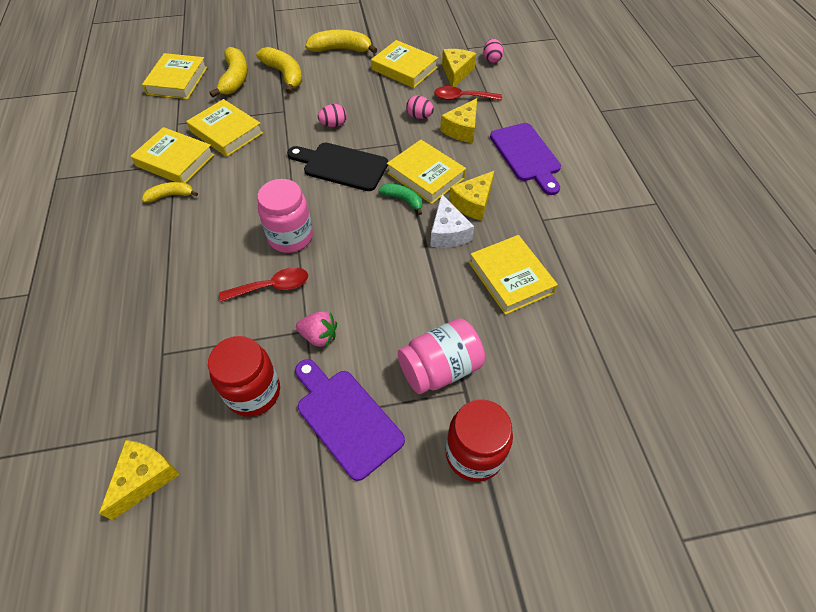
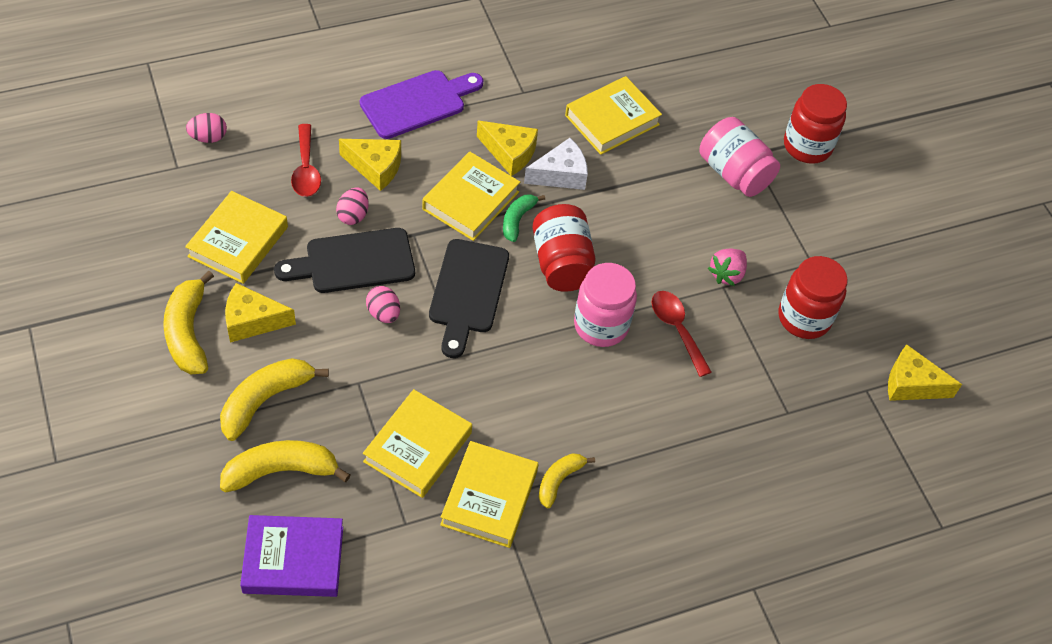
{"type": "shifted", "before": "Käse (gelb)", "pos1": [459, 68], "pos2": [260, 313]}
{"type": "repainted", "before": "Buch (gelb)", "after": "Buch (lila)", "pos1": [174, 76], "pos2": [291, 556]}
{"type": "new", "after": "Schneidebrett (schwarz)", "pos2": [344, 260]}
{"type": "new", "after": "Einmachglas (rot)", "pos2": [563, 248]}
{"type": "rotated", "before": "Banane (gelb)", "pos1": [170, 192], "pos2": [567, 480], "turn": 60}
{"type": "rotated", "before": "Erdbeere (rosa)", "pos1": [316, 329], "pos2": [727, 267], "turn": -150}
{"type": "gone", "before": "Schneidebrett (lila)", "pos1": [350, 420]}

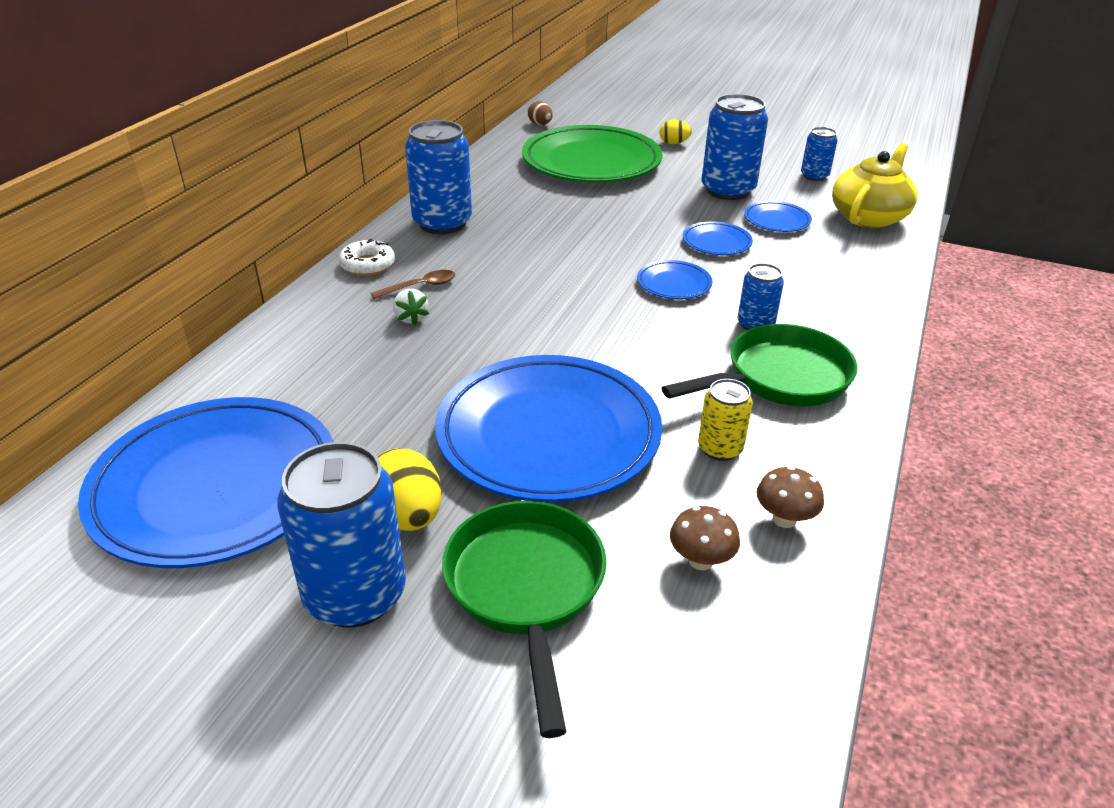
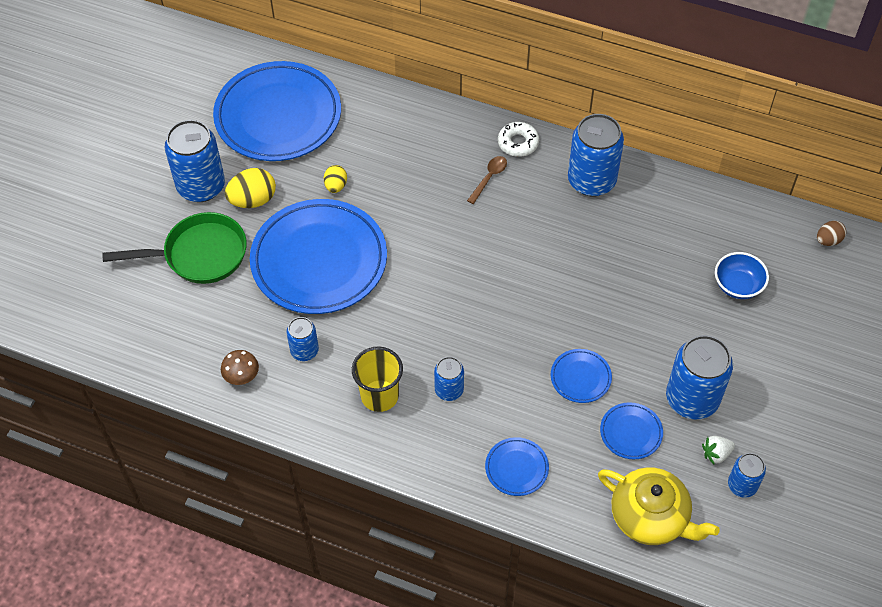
{"type": "repainted", "before": "Dose (gelb)", "after": "Dose (blau)", "pos1": [725, 420], "pos2": [302, 339]}
{"type": "shifted", "before": "Ei (gelb)", "pos1": [676, 132], "pos2": [335, 179]}
{"type": "swapped", "before": "Pfanne (grün)", "after": "Becher (gelb)", "pos1": [759, 365], "pos2": [377, 379]}
{"type": "rotated", "before": "Löffel (braun)", "pos1": [413, 284], "pos2": [487, 180], "turn": -120}
{"type": "shifted", "before": "Teller (blau)", "pos1": [674, 279], "pos2": [517, 466]}
{"type": "shifted", "before": "Erdbeere (weiß)", "pos1": [411, 307], "pos2": [718, 450]}
{"type": "swapped", "before": "Teller (grün)", "after": "Schüssel (blau)", "pos1": [592, 154], "pos2": [742, 275]}
{"type": "gone", "before": "Pilz (braun)", "pos1": [705, 538]}

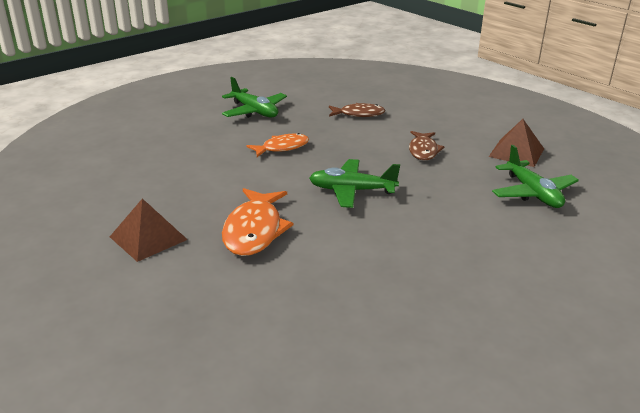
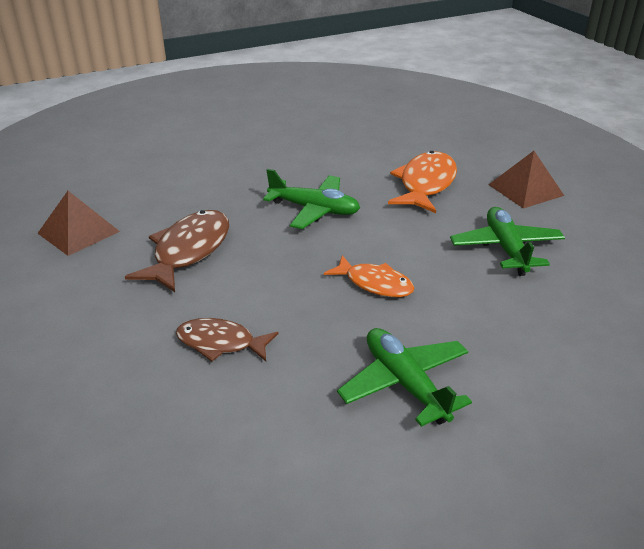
{"type": "scaled", "before": "Fisch (braun)", "pos1": [426, 145], "pos2": [177, 251], "scale": 1.55}
{"type": "rotated", "before": "Fisch (orange)", "pos1": [277, 145], "pos2": [369, 276], "turn": -135}
{"type": "shifted", "before": "Flugzeug (grün)", "pos1": [535, 176], "pos2": [507, 241]}

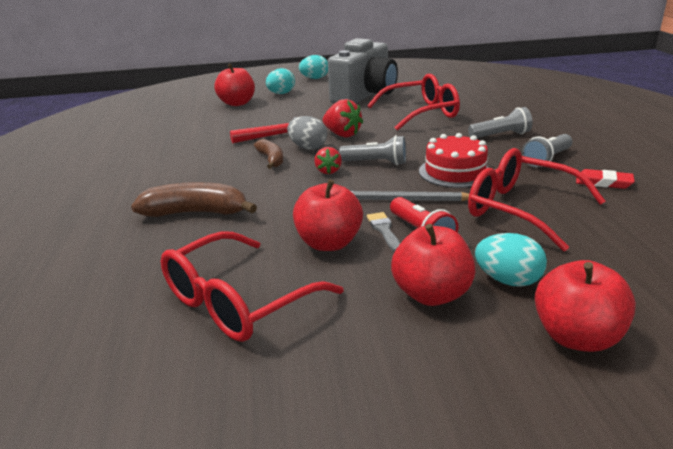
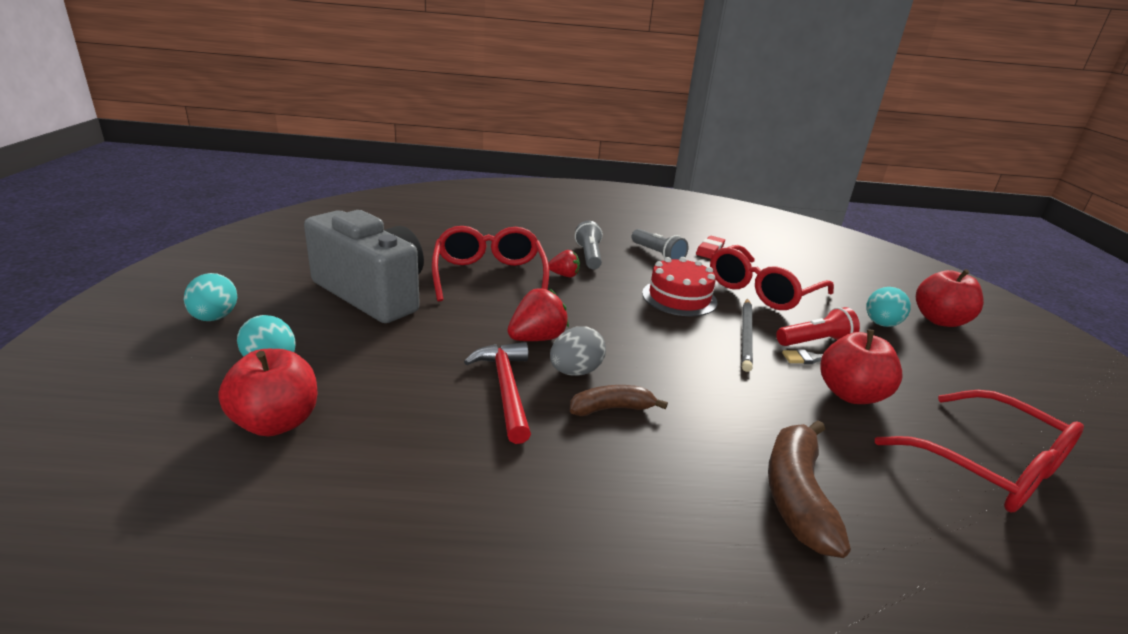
{"type": "shifted", "before": "Erdbeere (rot)", "pos1": [328, 160], "pos2": [564, 263]}
{"type": "gone", "before": "Taschenlampe (grau)", "pos1": [372, 150]}
{"type": "gone", "before": "Apfel (rot)", "pos1": [433, 265]}

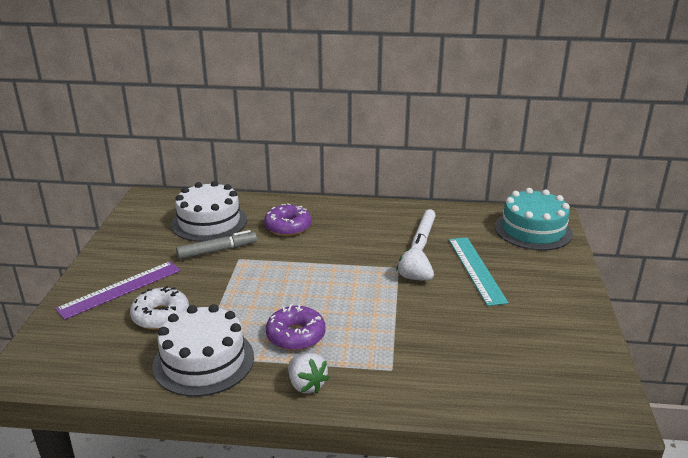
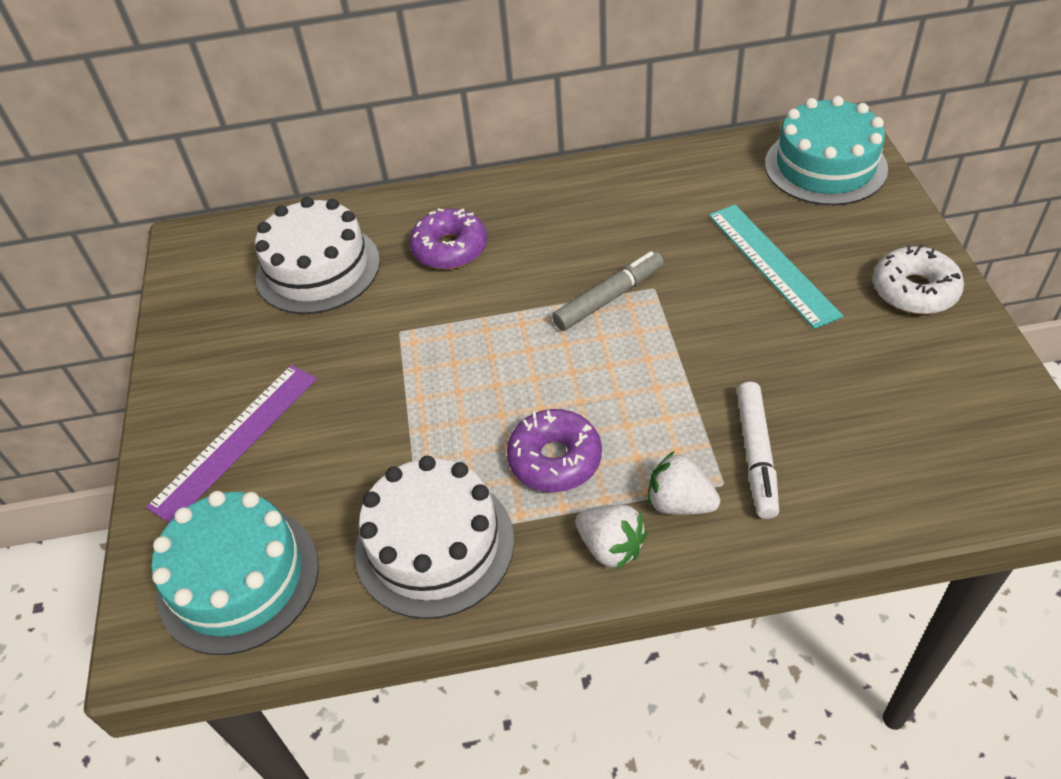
{"type": "new", "after": "Kuchen (türkis)", "pos2": [235, 573]}
{"type": "shifted", "before": "Filzstift (grau)", "pos1": [216, 244], "pos2": [608, 291]}
{"type": "shifted", "before": "Erdbeere (weiß)", "pos1": [415, 264], "pos2": [684, 483]}
{"type": "shifted", "before": "Filzstift (weiß)", "pos1": [423, 230], "pos2": [758, 450]}
{"type": "shifted", "before": "Donut (weiß)", "pos1": [159, 308], "pos2": [918, 279]}

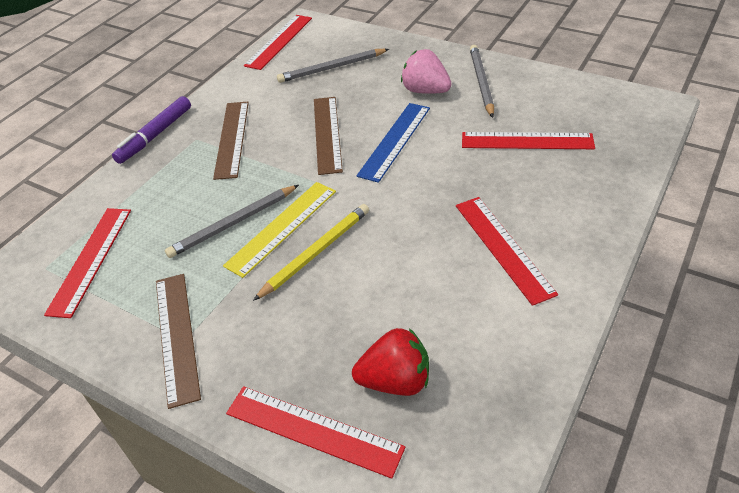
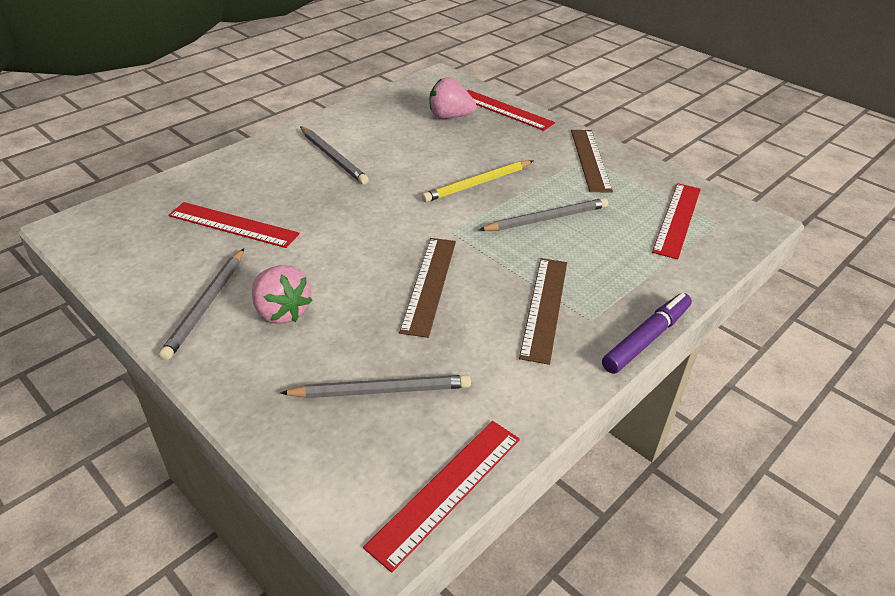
{"type": "swapped", "before": "Lineal (rot)", "after": "Bleistift (grau)", "pos1": [507, 251], "pos2": [334, 155]}
{"type": "repainted", "before": "Erdbeere (rot)", "after": "Erdbeere (rosa)", "pos1": [390, 362], "pos2": [453, 98]}
{"type": "gone", "before": "Lineal (gelb)", "pos1": [279, 230]}
{"type": "gone", "before": "Lineal (blau)", "pos1": [393, 143]}

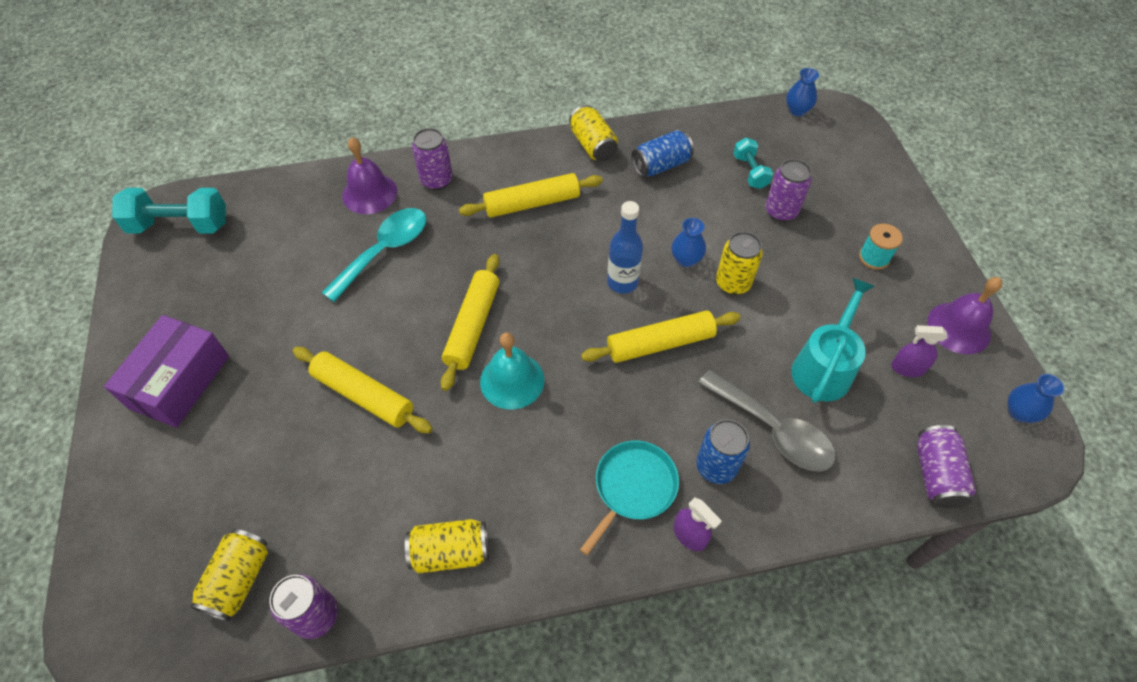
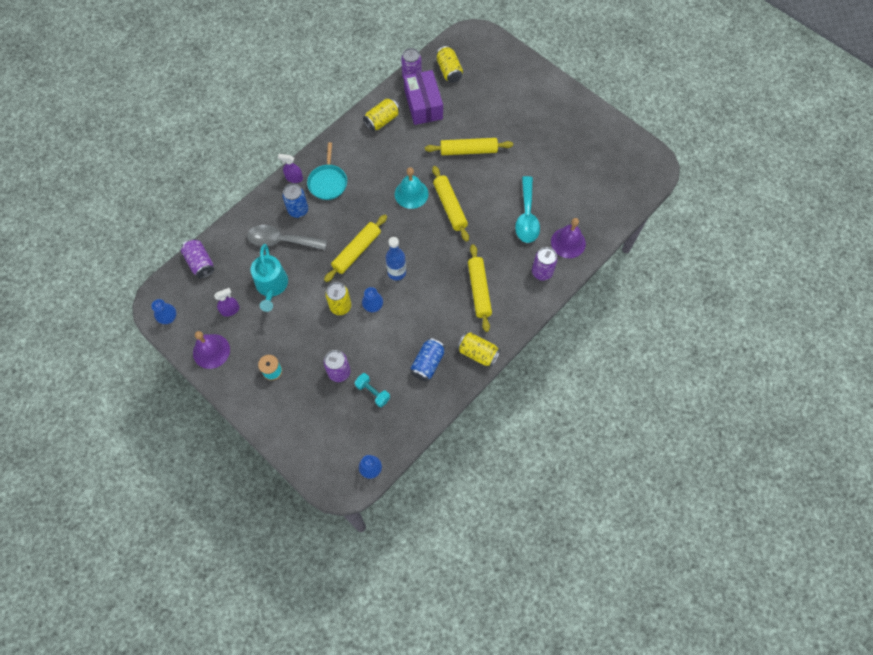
{"type": "shifted", "before": "Schachtel (lila)", "pos1": [166, 371], "pos2": [423, 97]}
{"type": "rotated", "before": "Nudelholz (gelb)", "pos1": [531, 195], "pos2": [480, 288], "turn": -45}
{"type": "gone", "before": "Hantel (türkis)", "pos1": [169, 210]}

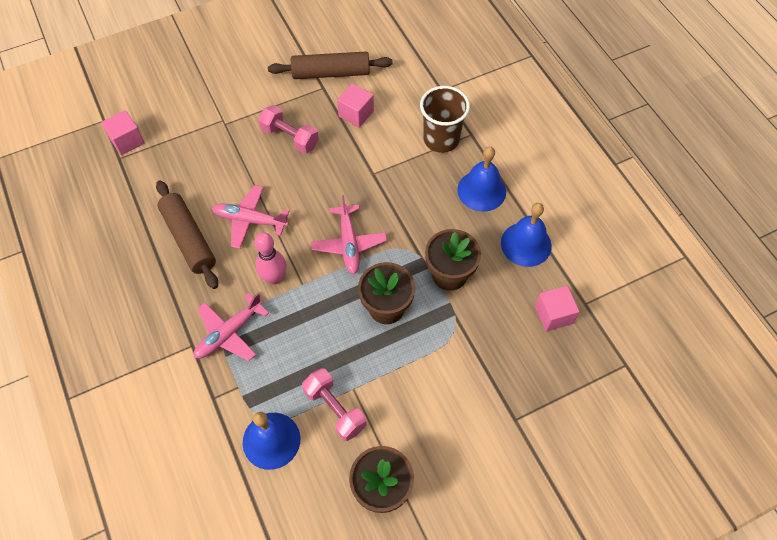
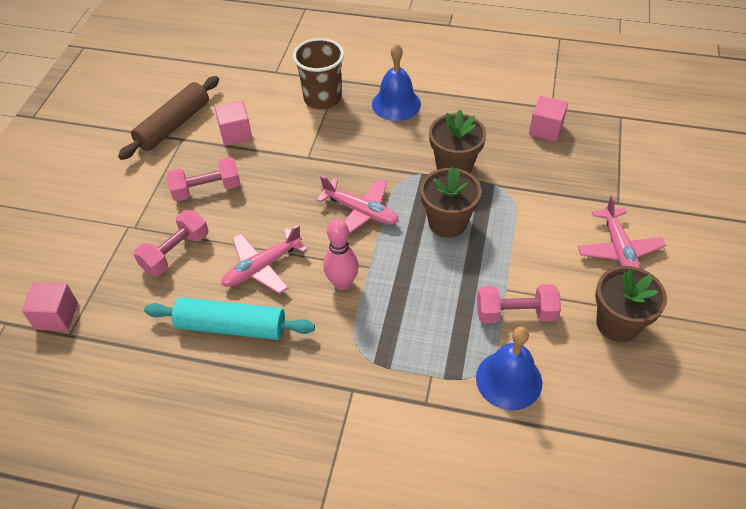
{"type": "new", "after": "Hantel (rosa)", "pos2": [171, 243]}
{"type": "repainted", "before": "Nudelholz (braun)", "after": "Nudelholz (türkis)", "pos1": [187, 234], "pos2": [229, 318]}
{"type": "shifted", "before": "Flugzeug (rosa)", "pos1": [231, 327], "pos2": [622, 231]}
{"type": "gone", "before": "Glocke (blau)", "pos1": [526, 235]}

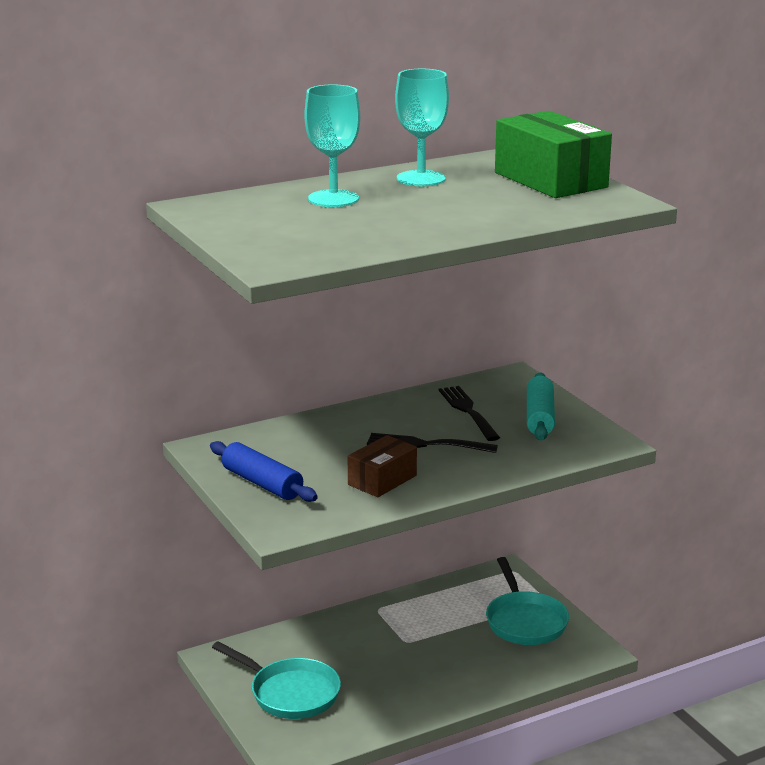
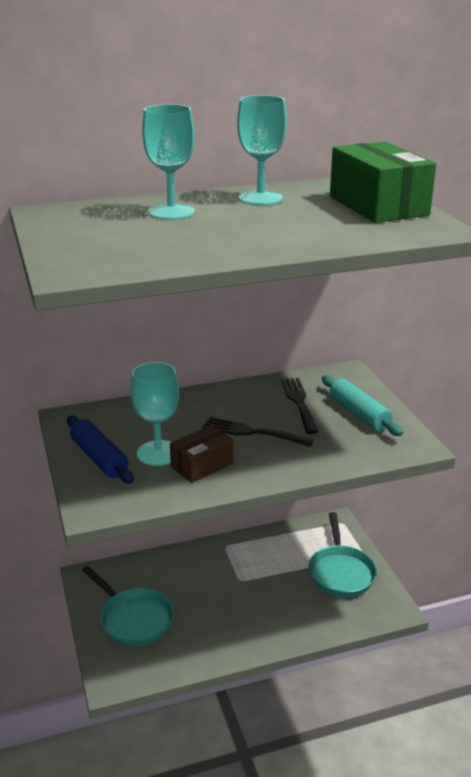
{"type": "new", "after": "Kelch (türkis)", "pos2": [155, 414]}
{"type": "rotated", "before": "Nudelholz (türkis)", "pos1": [541, 406], "pos2": [362, 405], "turn": -45}

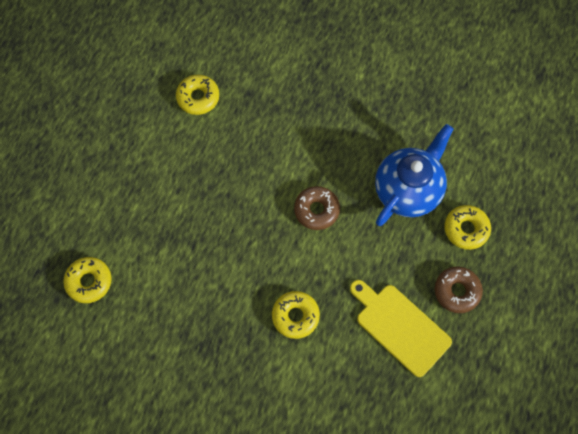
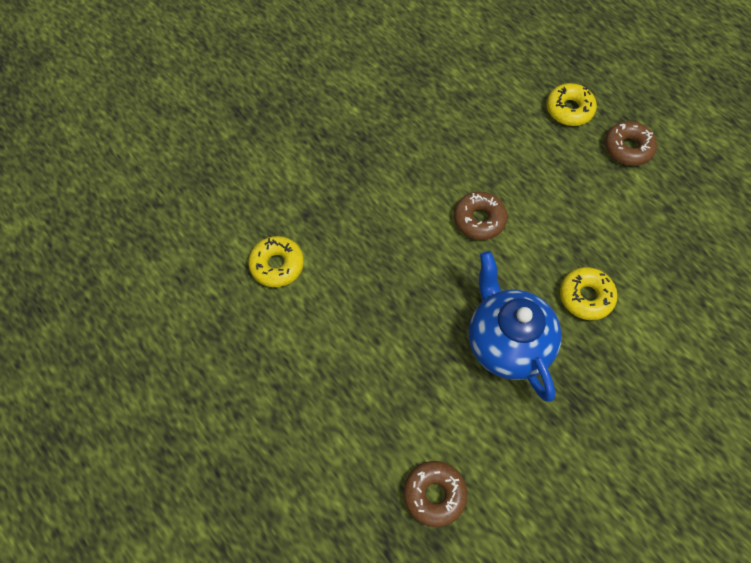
{"type": "repainted", "before": "Donut (gelb)", "after": "Donut (braun)", "pos1": [87, 280], "pos2": [435, 494]}
{"type": "shifted", "before": "Teekanne (blau)", "pos1": [414, 175], "pos2": [515, 326]}
{"type": "gone", "before": "Schneidebrett (gelb)", "pos1": [401, 328]}

